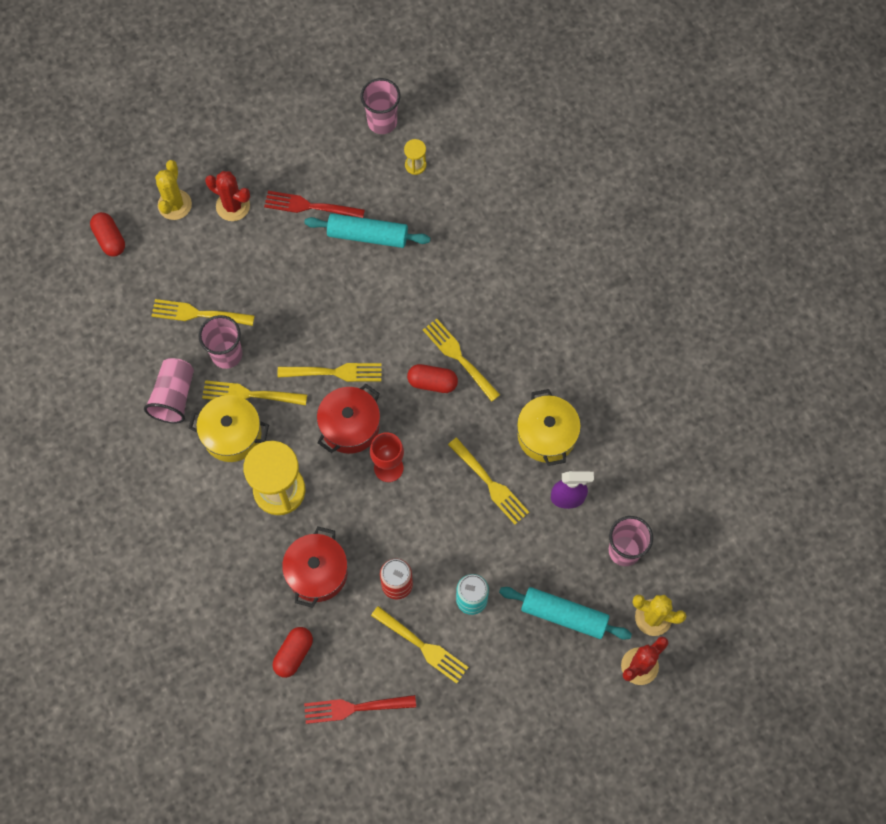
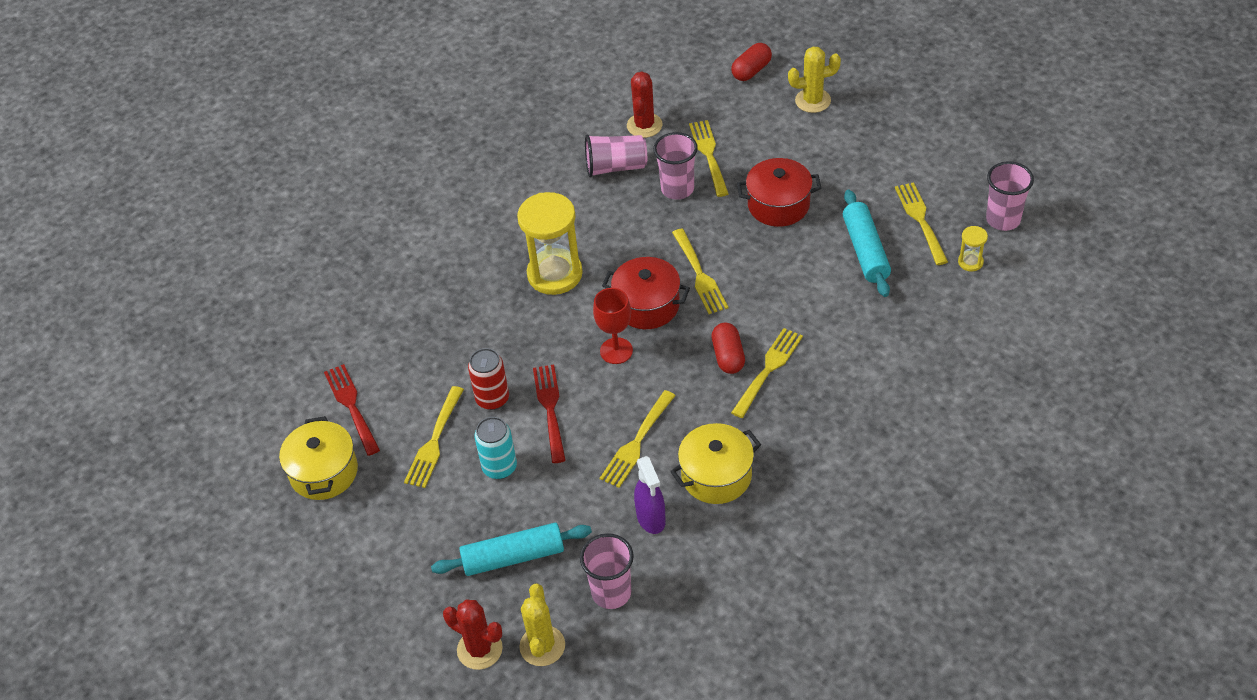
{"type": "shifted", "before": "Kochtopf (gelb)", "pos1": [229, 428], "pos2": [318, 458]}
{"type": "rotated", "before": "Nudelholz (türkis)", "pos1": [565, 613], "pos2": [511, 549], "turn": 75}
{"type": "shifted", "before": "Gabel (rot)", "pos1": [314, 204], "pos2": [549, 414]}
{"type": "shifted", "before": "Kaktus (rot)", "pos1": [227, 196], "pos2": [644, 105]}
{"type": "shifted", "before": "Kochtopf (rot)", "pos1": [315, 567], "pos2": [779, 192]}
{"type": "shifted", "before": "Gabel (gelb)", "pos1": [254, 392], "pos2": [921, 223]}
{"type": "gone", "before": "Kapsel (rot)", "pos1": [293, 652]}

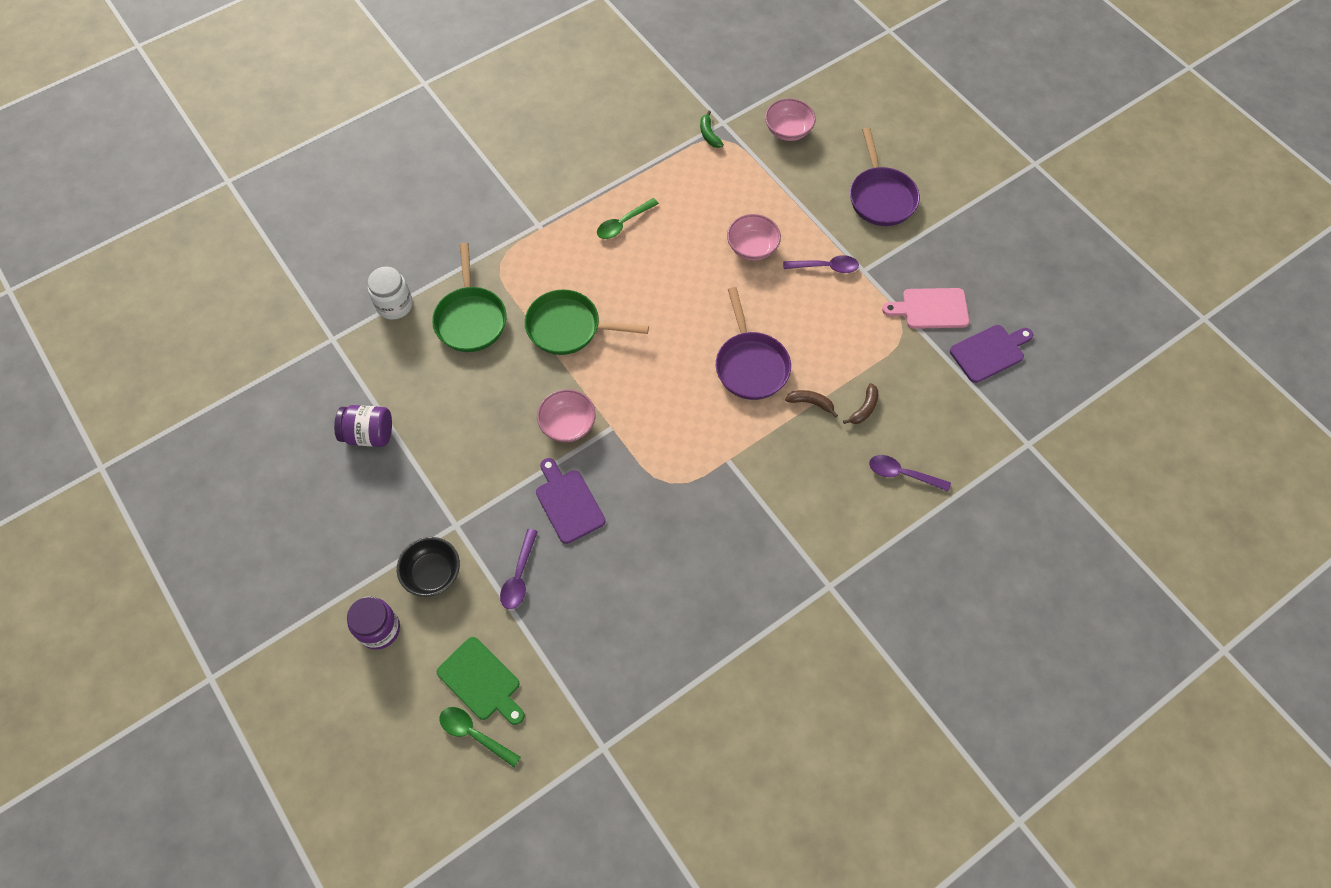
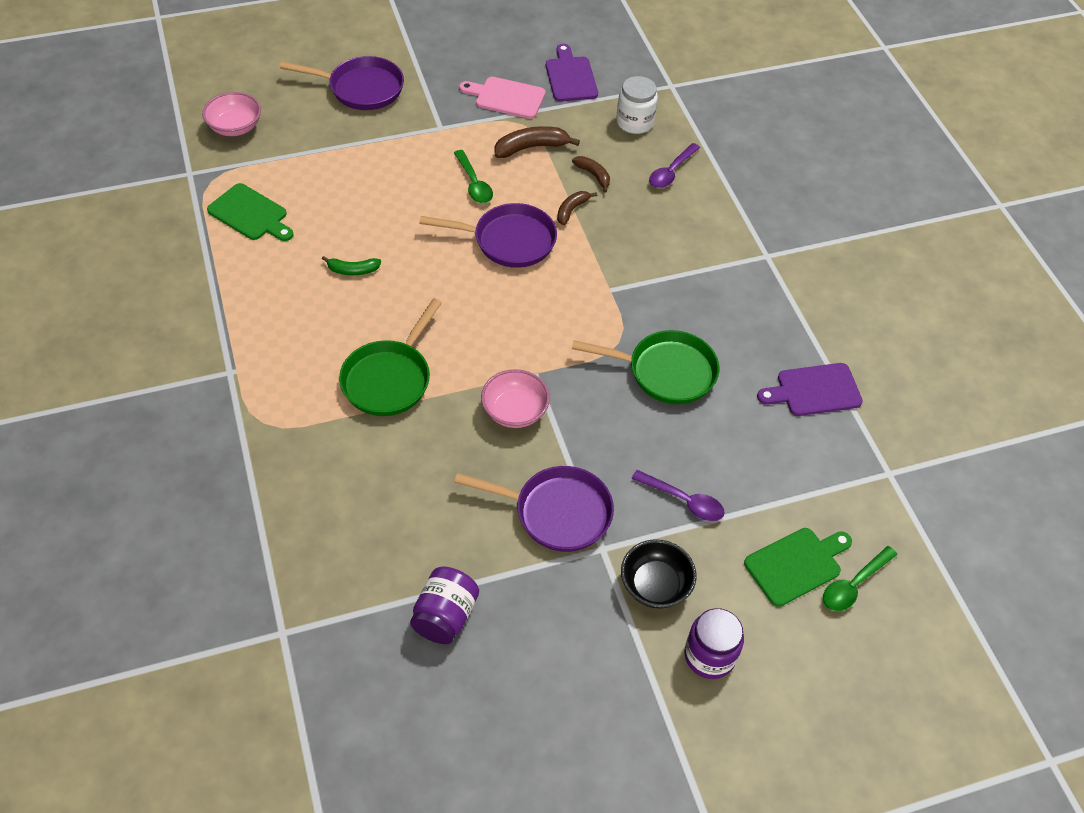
{"type": "new", "after": "Schneidebrett (grün)", "pos2": [250, 212]}
{"type": "shifted", "before": "Banane (grün)", "pos1": [712, 129], "pos2": [351, 265]}
{"type": "shifted", "before": "Löffel (grün)", "pos1": [628, 218], "pos2": [473, 176]}
{"type": "new", "after": "Pfanne (lila)", "pos2": [534, 509]}
{"type": "rotated", "before": "Schneidebrett (rosa)", "pos1": [925, 308], "pos2": [502, 98], "turn": 90}
{"type": "new", "after": "Banane (braun)", "pos2": [537, 142]}
{"type": "shifted", "before": "Pfanne (grün)", "pos1": [469, 297], "pos2": [645, 367]}
{"type": "shifted", "before": "Einmachglas (weiß)", "pos1": [390, 293], "pos2": [637, 105]}
{"type": "shifted", "before": "Schneidebrett (lila)", "pos1": [571, 501], "pos2": [810, 389]}
{"type": "gone", "before": "Schüssel (rosa)", "pos1": [754, 237]}
{"type": "gone", "before": "Löffel (lila)", "pos1": [821, 264]}

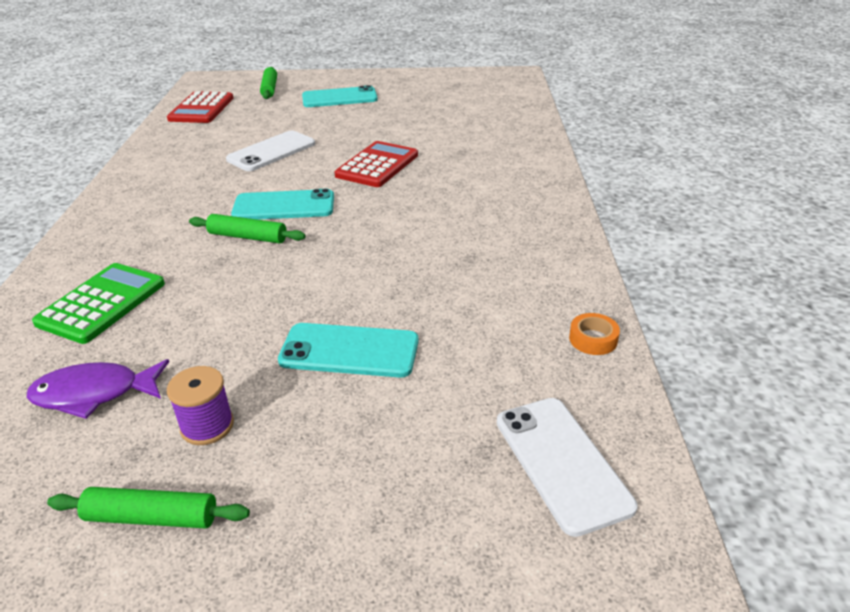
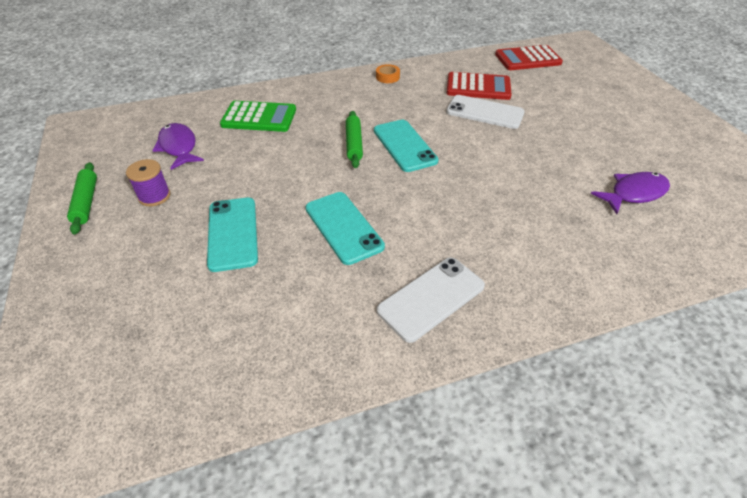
{"type": "shifted", "before": "Handy (türkis)", "pos1": [340, 96], "pos2": [345, 228]}
{"type": "shifted", "before": "Klebeband (orange)", "pos1": [594, 334], "pos2": [388, 73]}
{"type": "shifted", "before": "Handy (weiß)", "pos1": [567, 467], "pos2": [431, 300]}
{"type": "shifted", "before": "Taschenrechner (rot)", "pos1": [376, 164], "pos2": [479, 86]}
{"type": "new", "after": "Fisch (lila)", "pos2": [630, 193]}
{"type": "gone", "before": "Nudelholz (grün)", "pos1": [268, 83]}

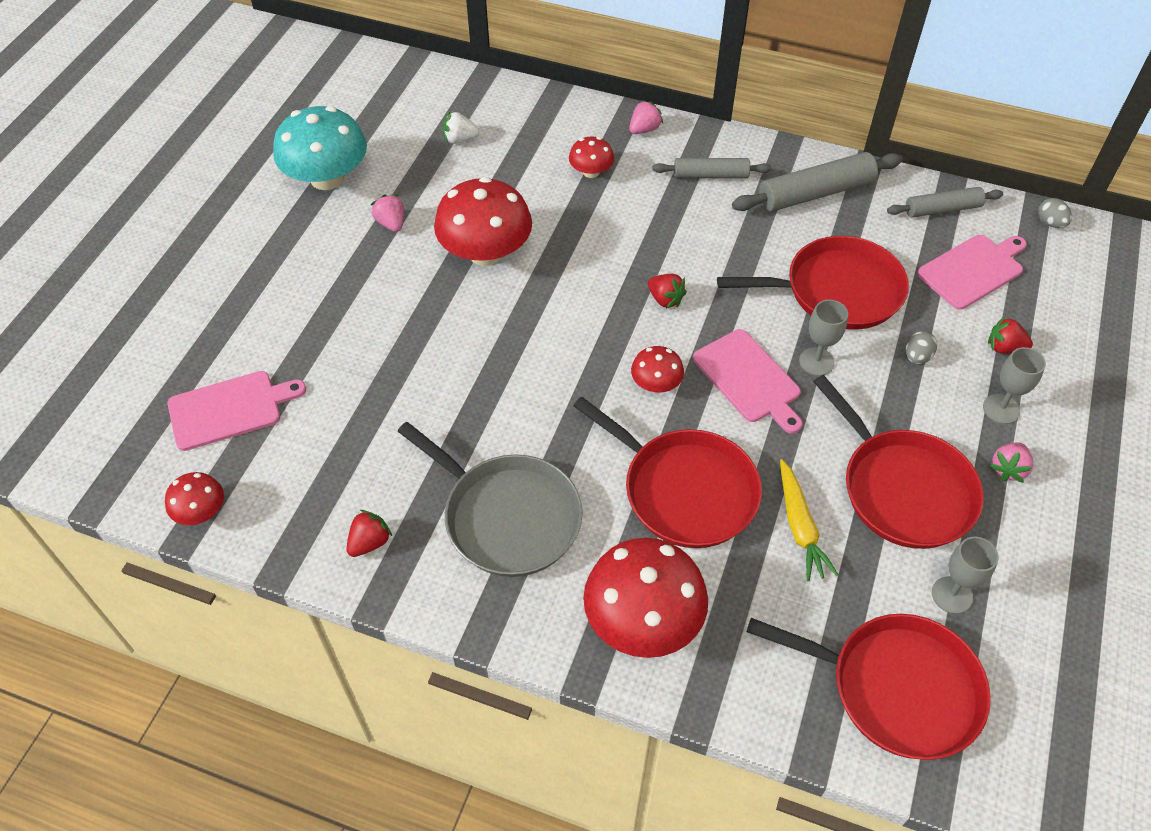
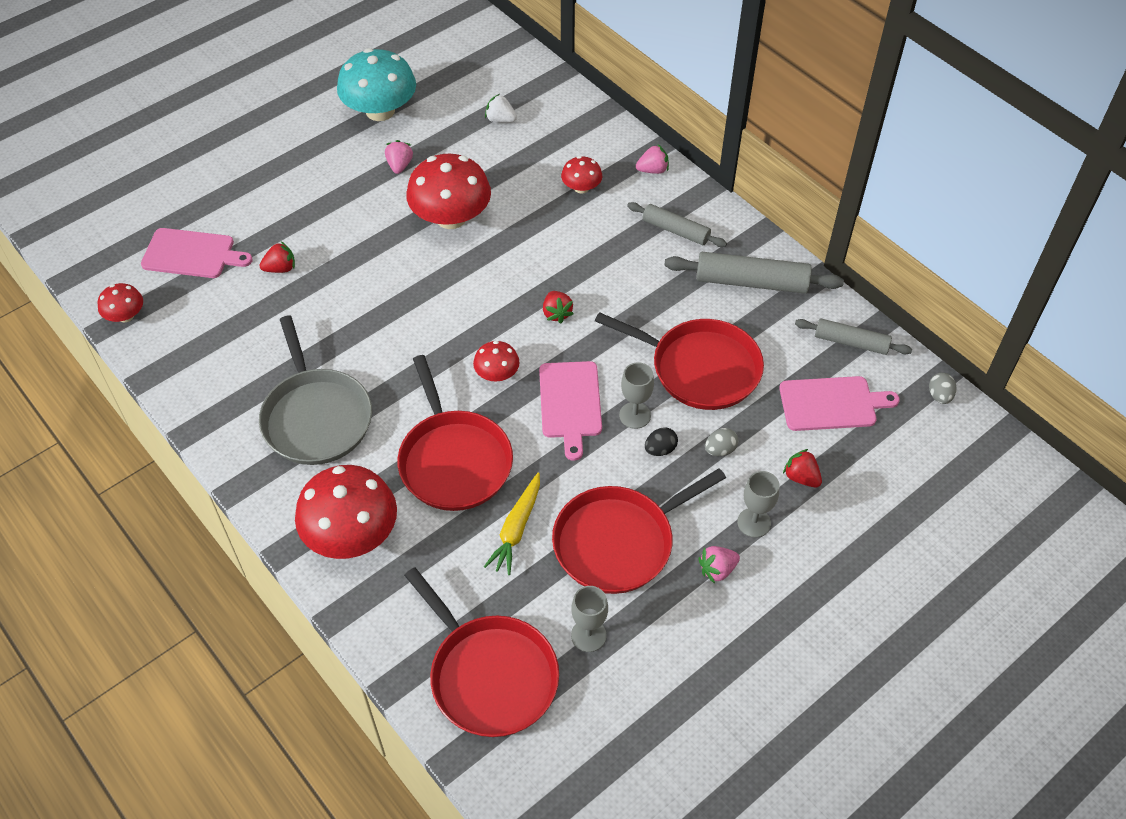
{"type": "shifted", "before": "Erdbeere (rot)", "pos1": [369, 533], "pos2": [277, 257]}
{"type": "rotated", "before": "Pfanne (rot)", "pos1": [898, 462], "pos2": [639, 531], "turn": 60}
{"type": "new", "after": "Ei (schwarz)", "pos2": [661, 441]}

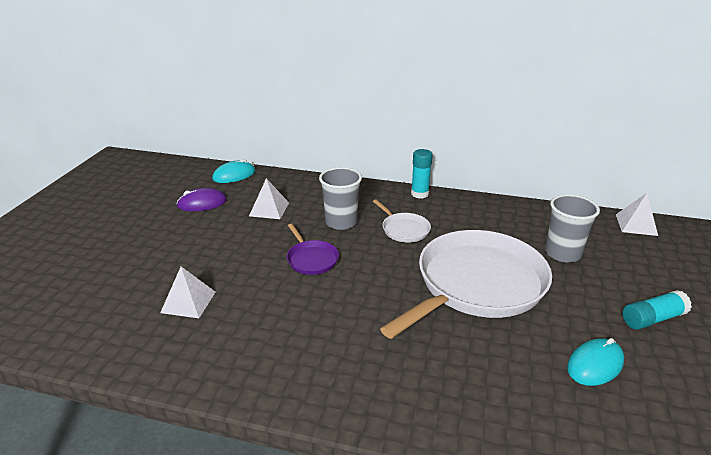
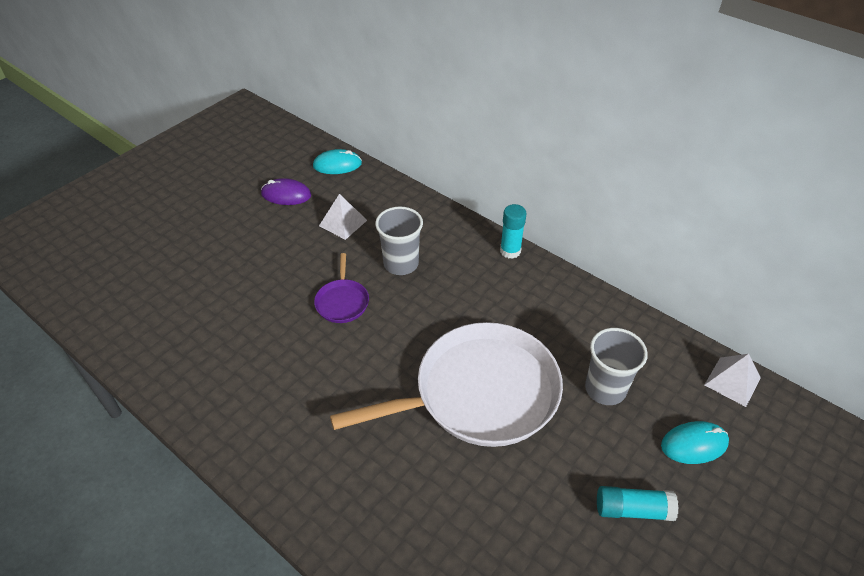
{"type": "shifted", "before": "Computermaus (türkis)", "pos1": [595, 362], "pos2": [695, 442]}
{"type": "gone", "before": "Pyramide (weiß)", "pos1": [187, 292]}
{"type": "gone", "before": "Pfanne (weiß)", "pos1": [402, 221]}

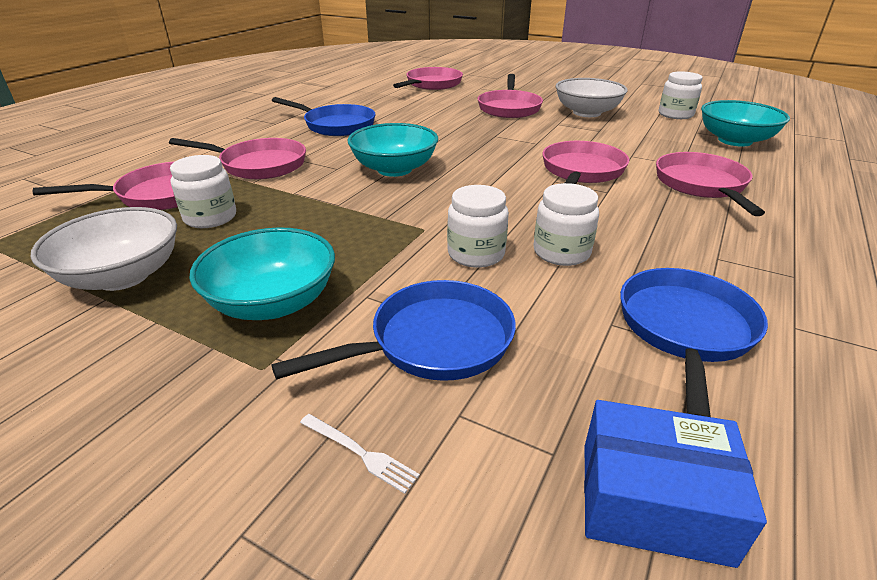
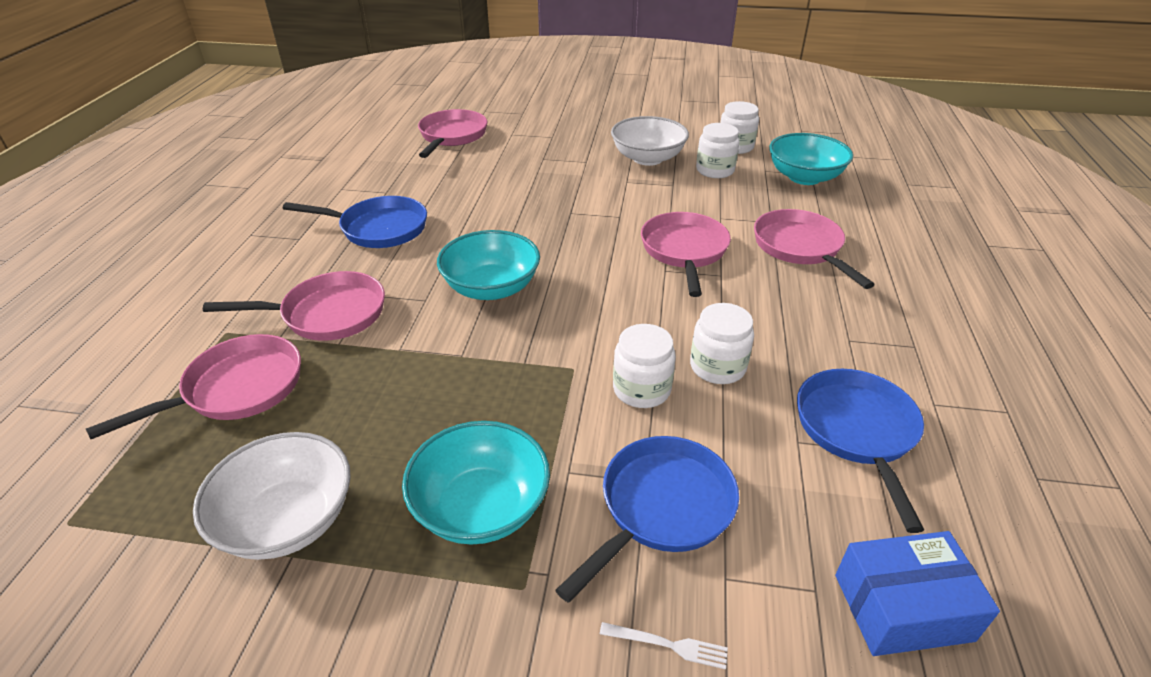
{"type": "shifted", "before": "Einmachglas (weiß)", "pos1": [203, 191], "pos2": [718, 150]}
{"type": "gone", "before": "Pfanne (rosa)", "pos1": [510, 96]}

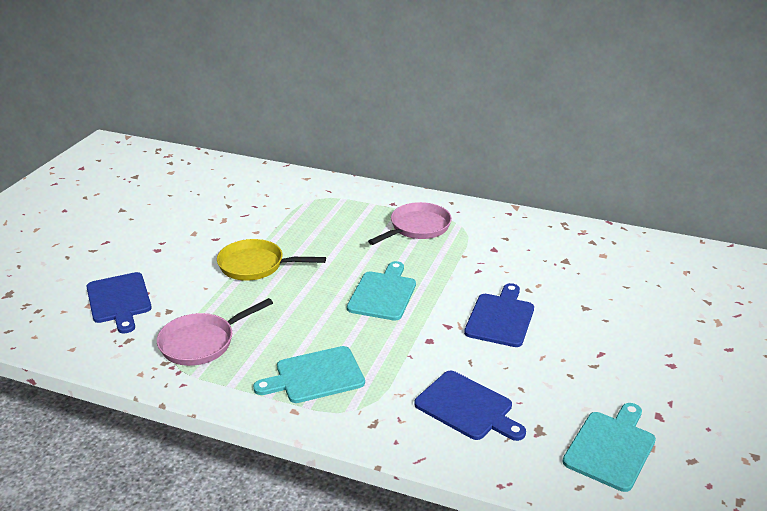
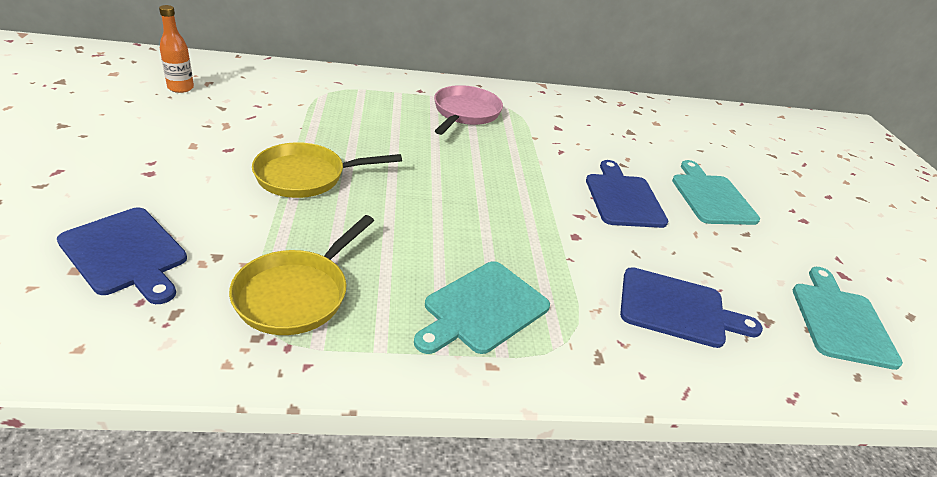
{"type": "new", "after": "Flasche (orange)", "pos2": [176, 49]}
{"type": "repainted", "before": "Pfanne (rosa)", "after": "Pfanne (gelb)", "pos1": [215, 332], "pos2": [301, 275]}
{"type": "shifted", "before": "Schneidebrett (türkis)", "pos1": [381, 291], "pos2": [716, 192]}

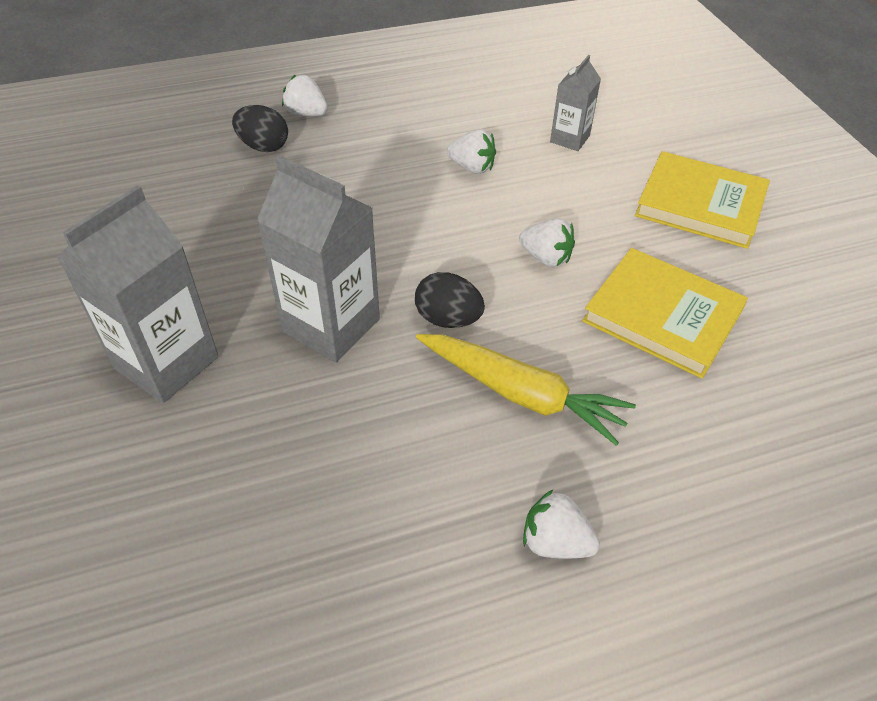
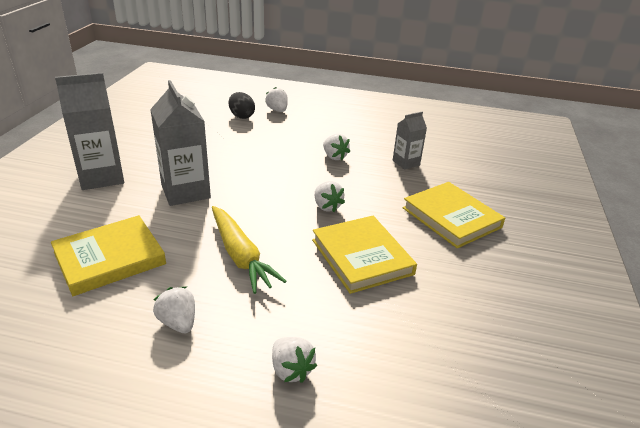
{"type": "new", "after": "Buch (gelb)", "pos2": [108, 255]}
{"type": "new", "after": "Erdbeere (weiß)", "pos2": [294, 360]}
{"type": "gone", "before": "Ei (schwarz)", "pos1": [450, 300]}

